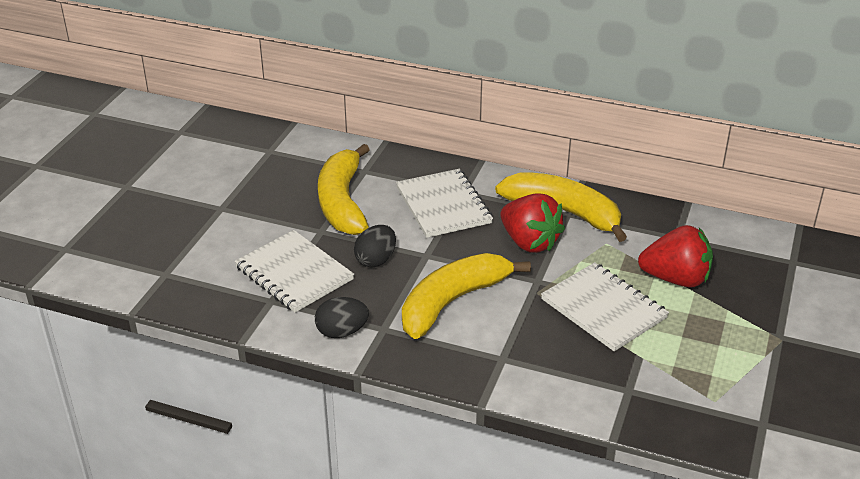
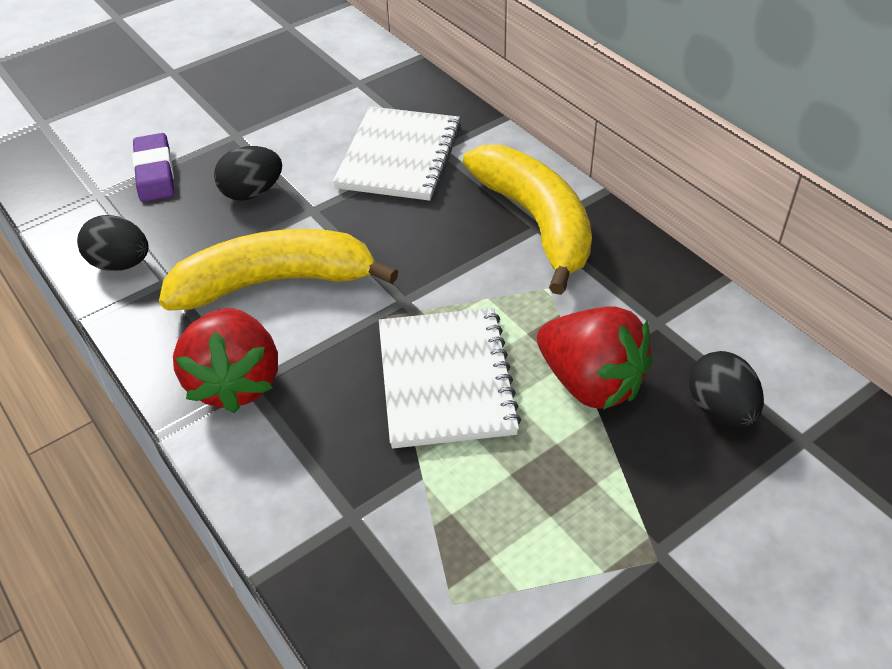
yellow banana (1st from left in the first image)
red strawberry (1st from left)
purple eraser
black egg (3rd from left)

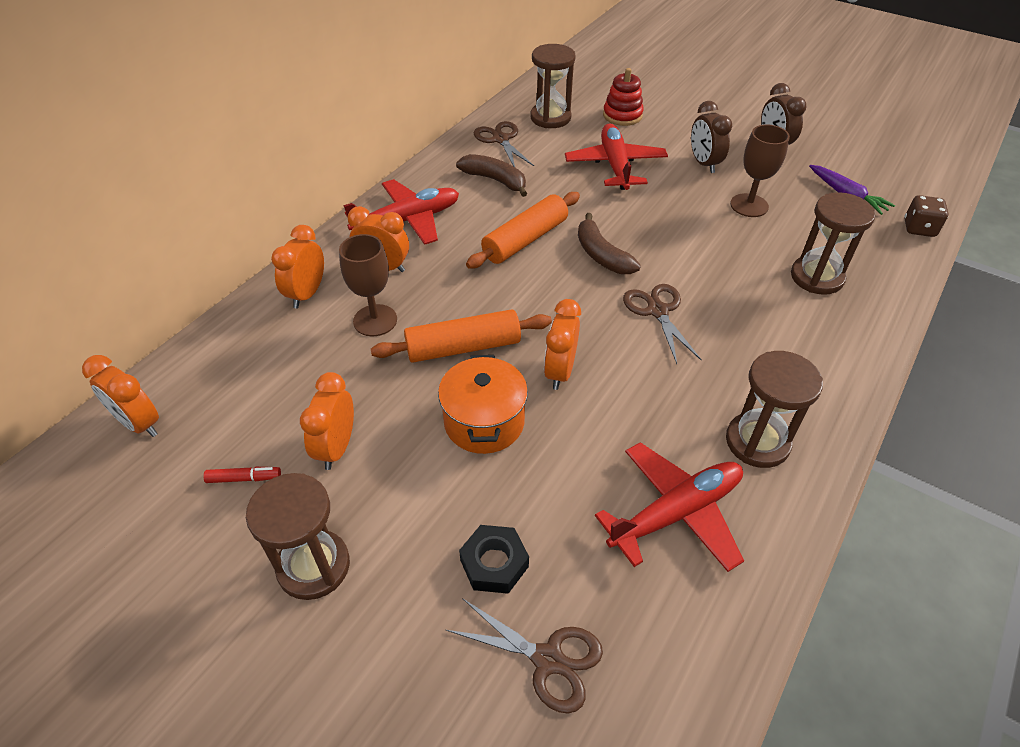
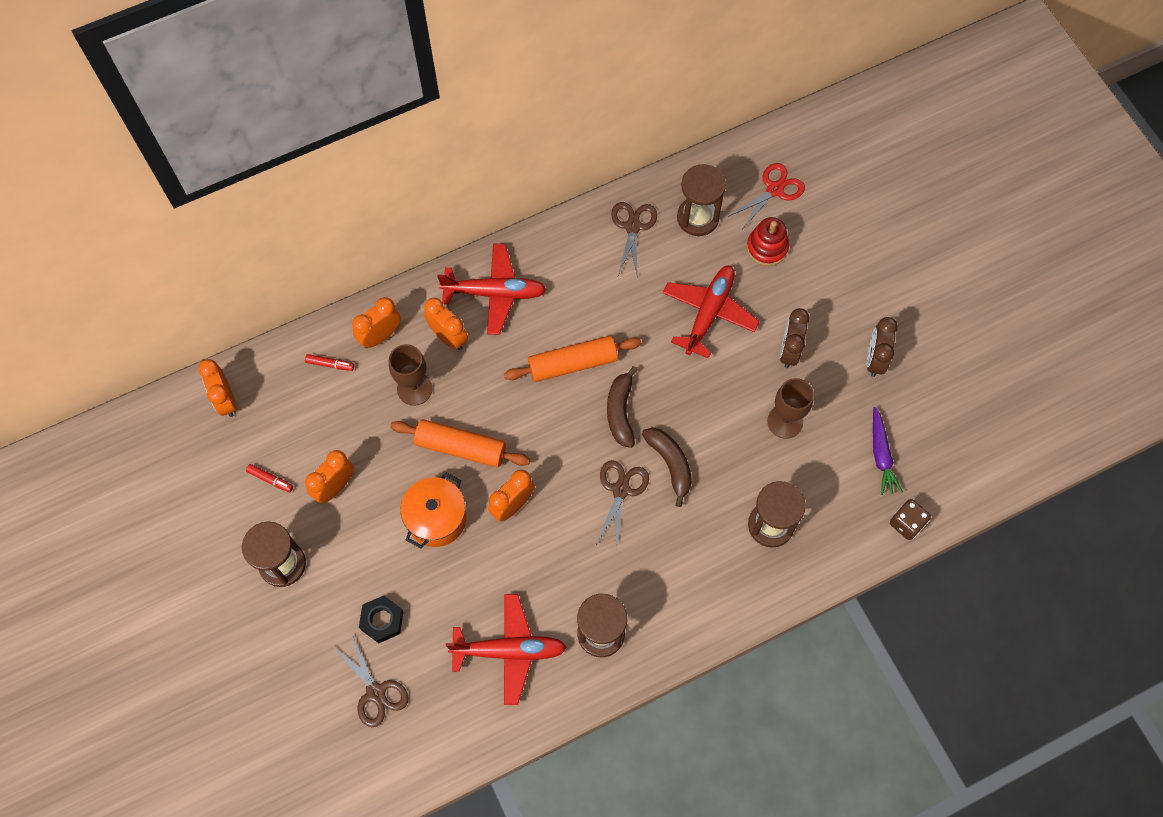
brown banana (2nd from left)
red scissors
red marker (2nd from left)

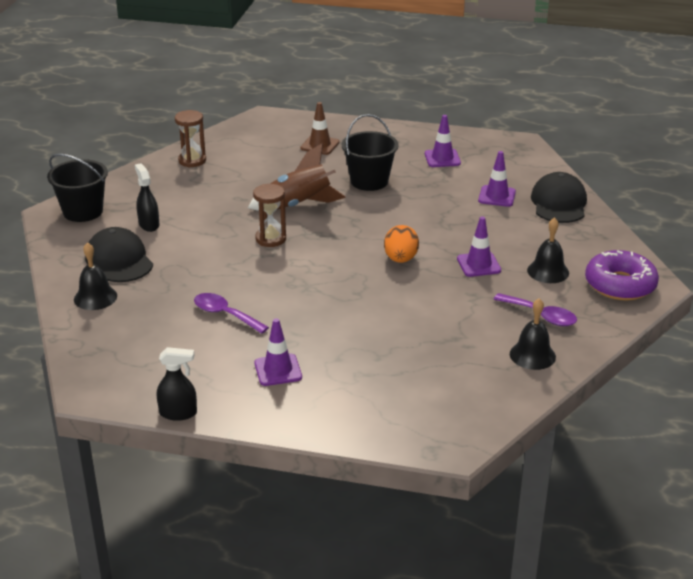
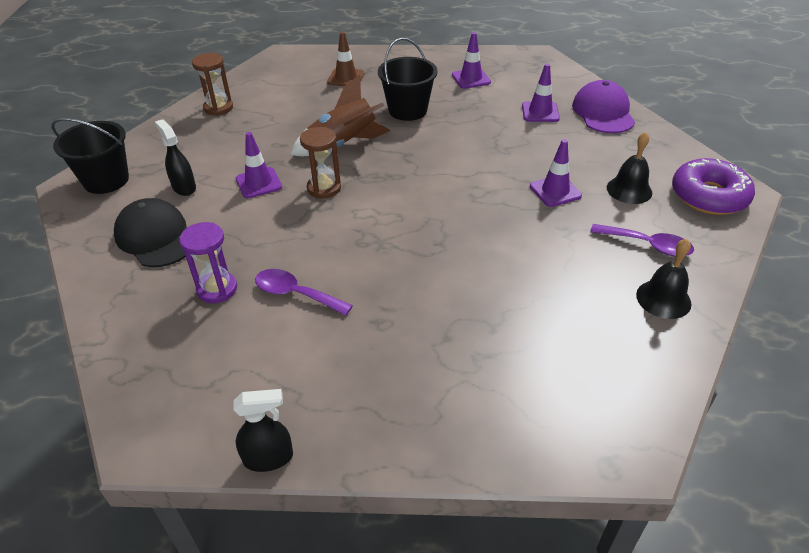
purple cap
orange egg
black bell (1st from left in the first image)
purple traffic cone (1st from left)
purple hourglass

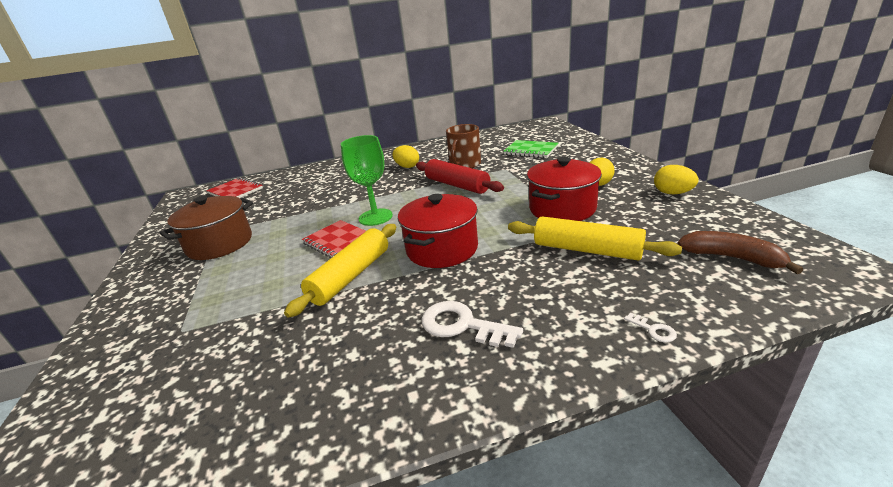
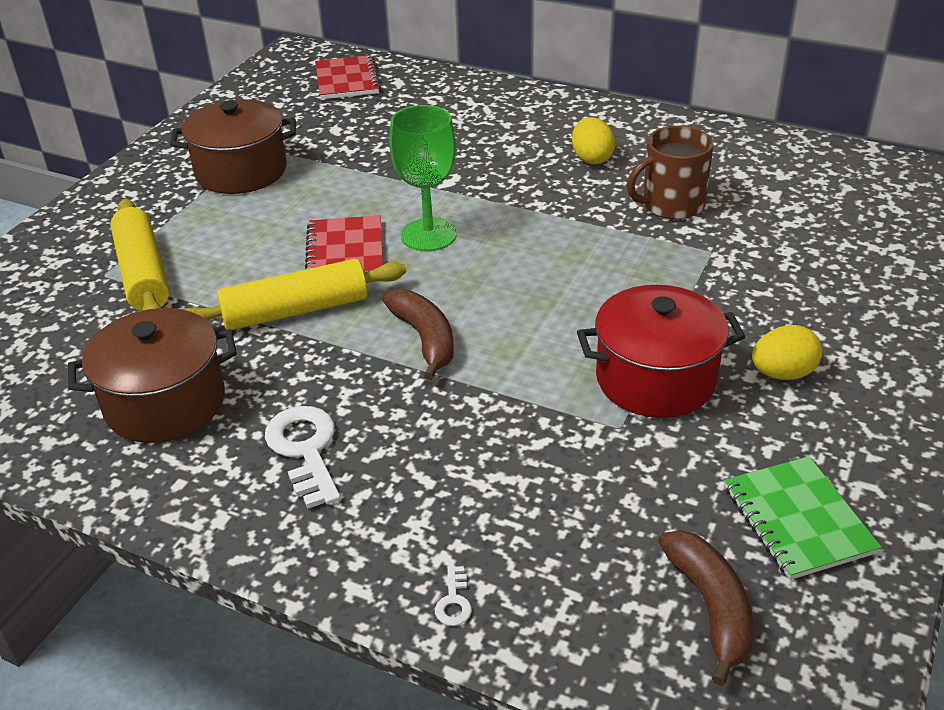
green notebook
red rolling pin
yellow egg (3rd from left in the first image)
brown banana (1st from left)
yellow rolling pin (1st from left)
brown pot (1st from left)

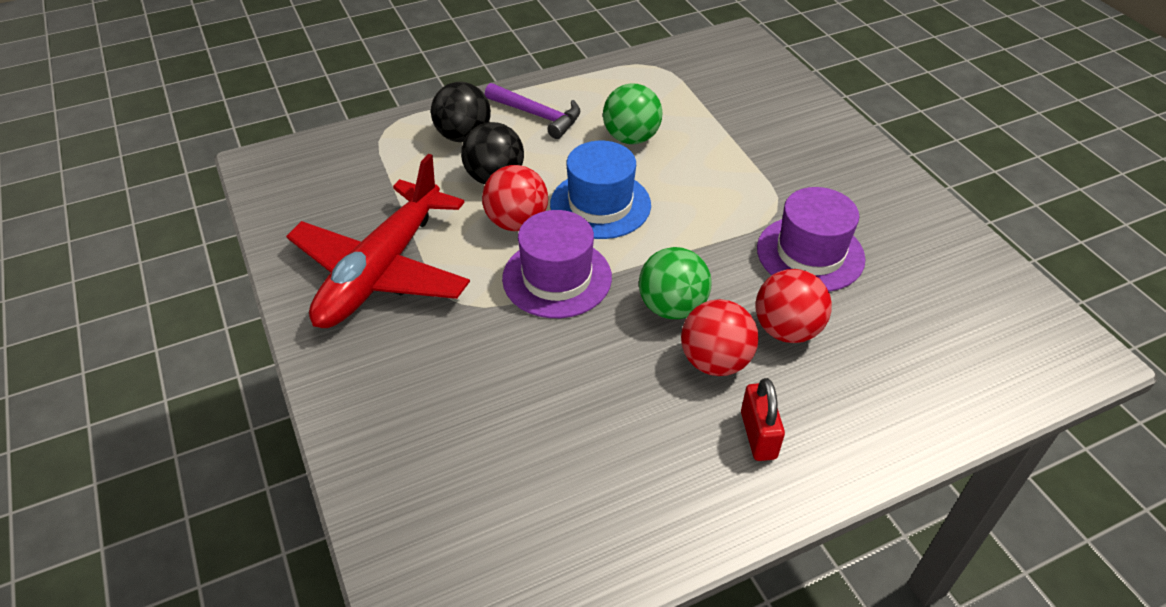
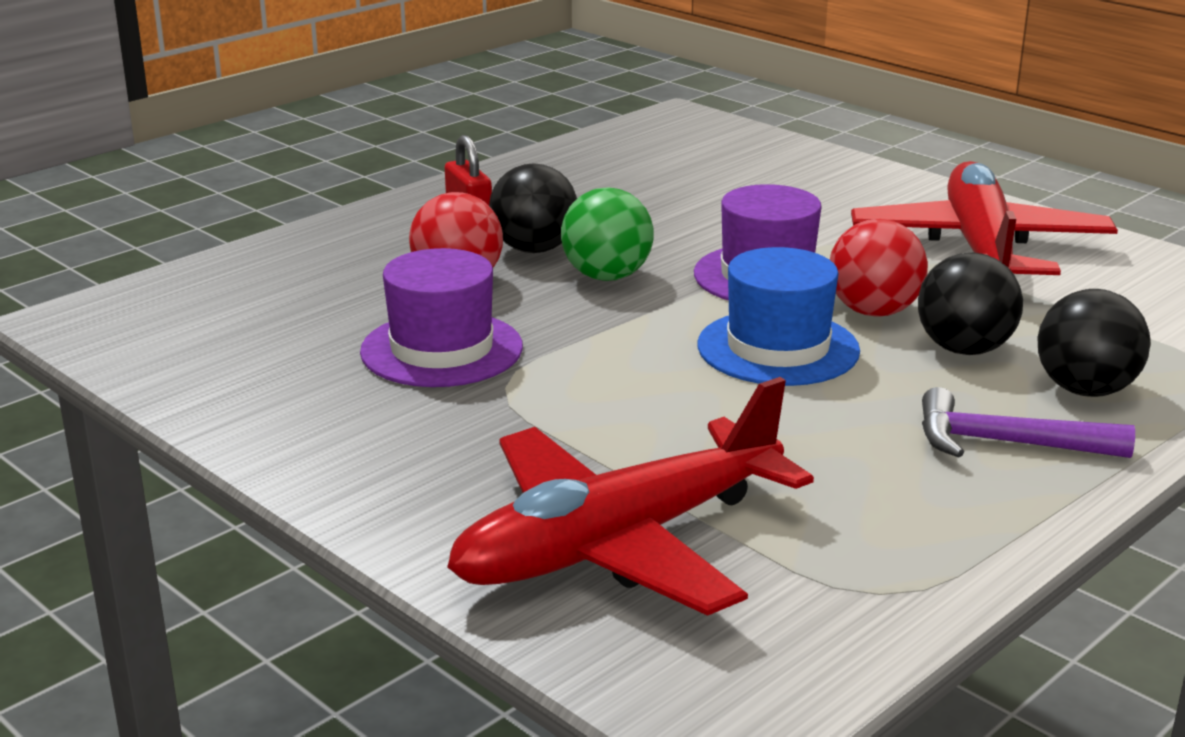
green ball (1st from left in the first image)
black ball (1st from left)
red plane (1st from left)

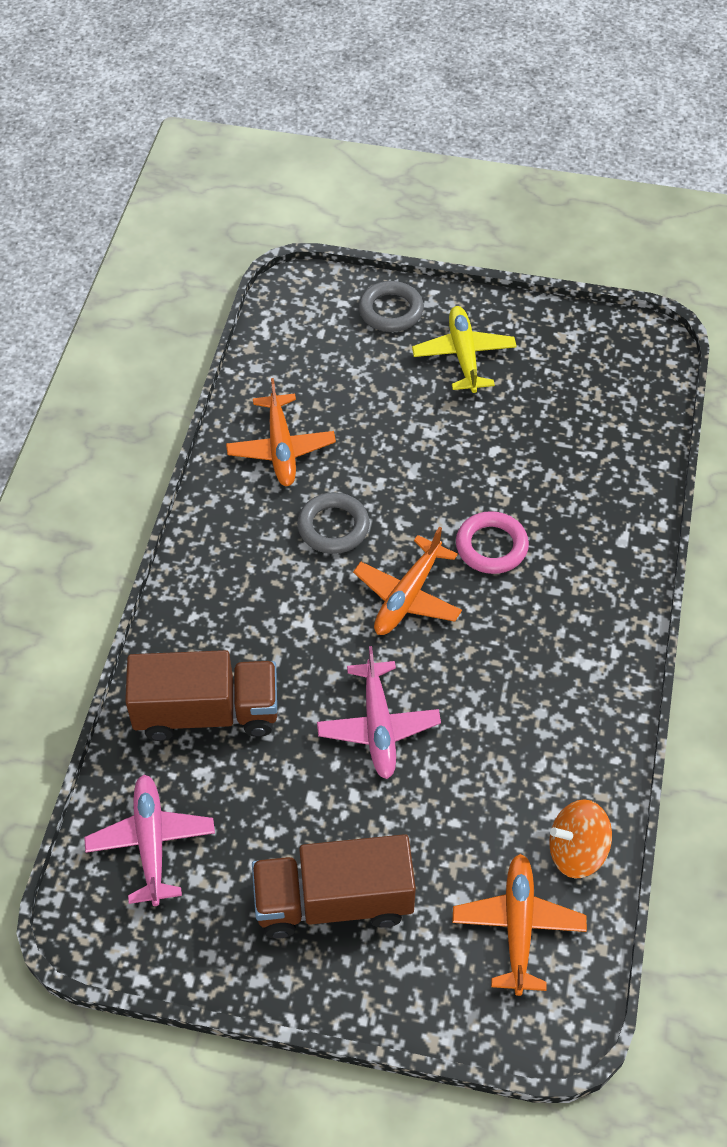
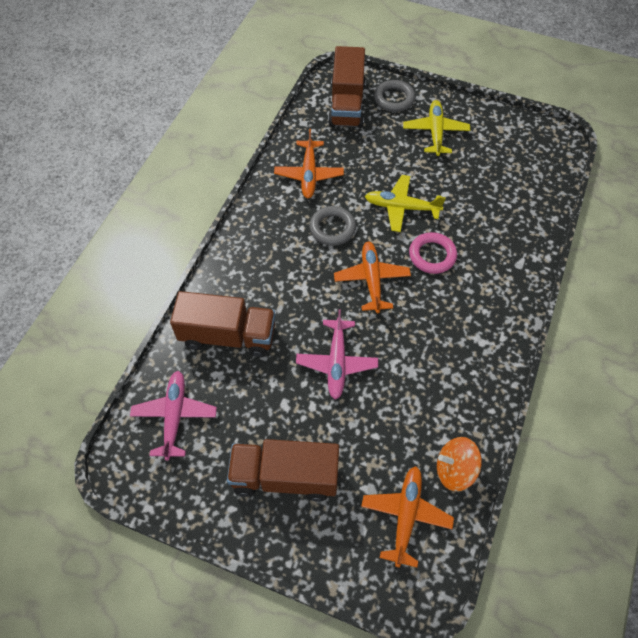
orange plane (2nd from left)
brown truck (3rd from left)
yellow plane (1st from left)

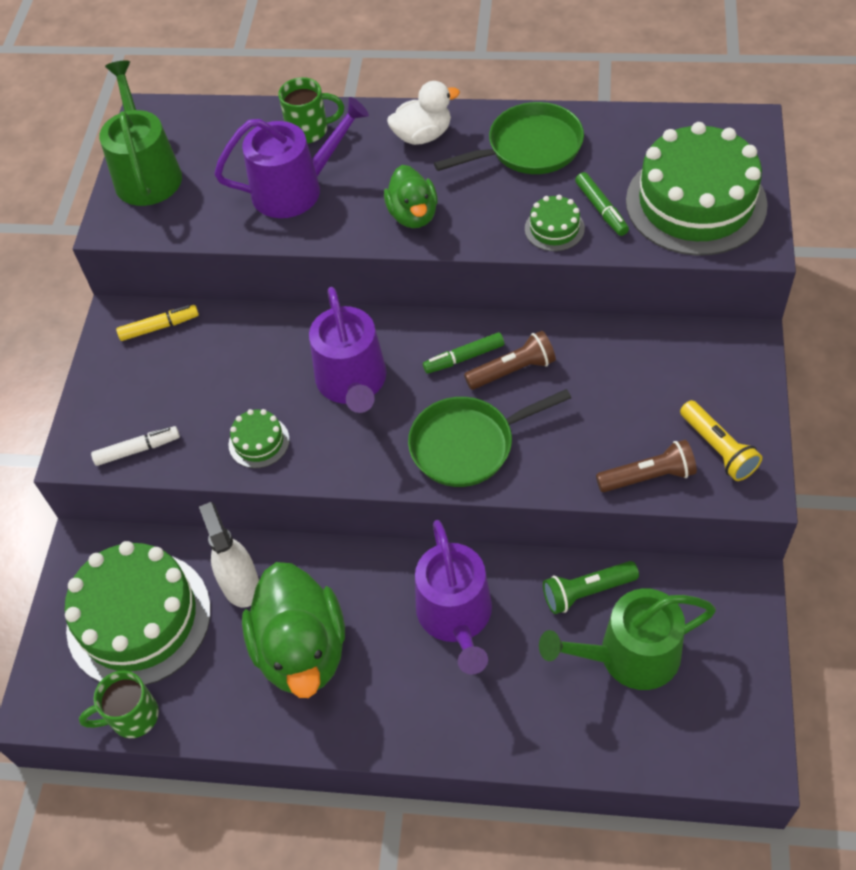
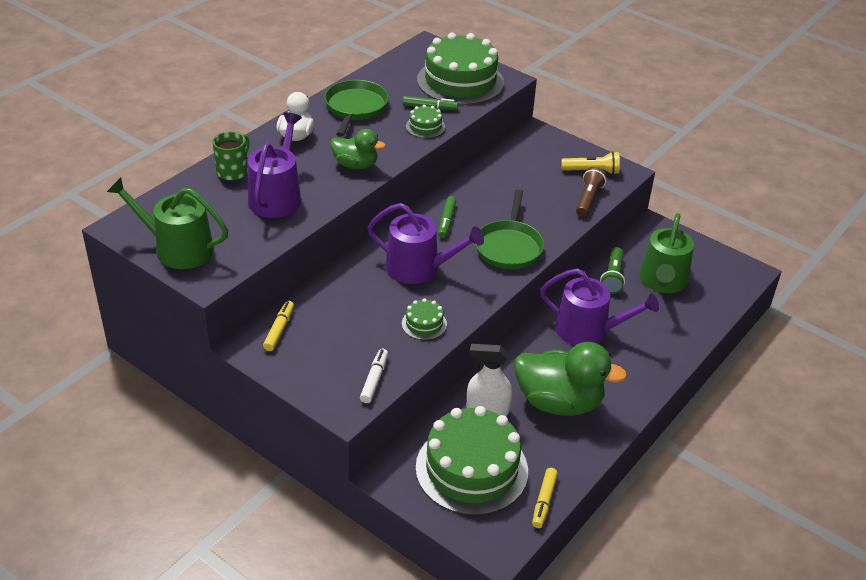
brown flashlight (1st from left in the first image)
yellow marker (2nd from left)

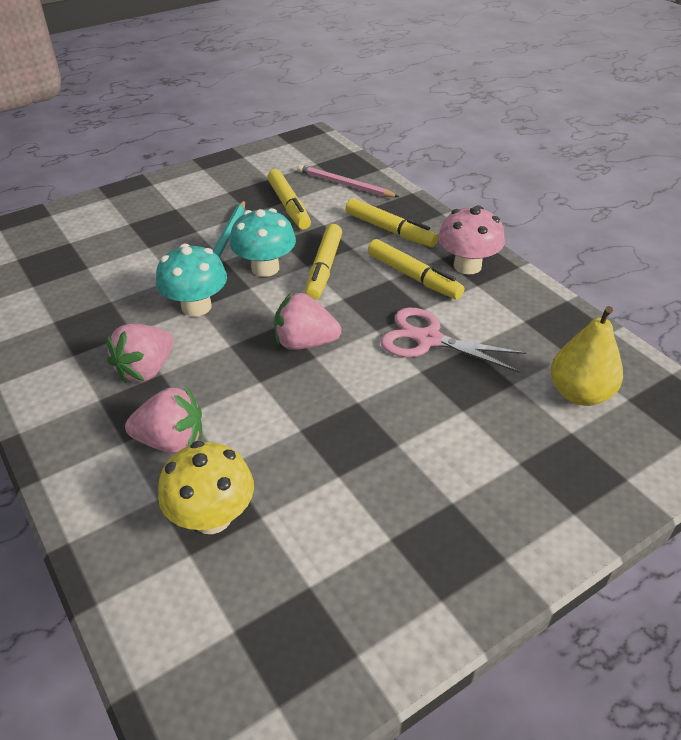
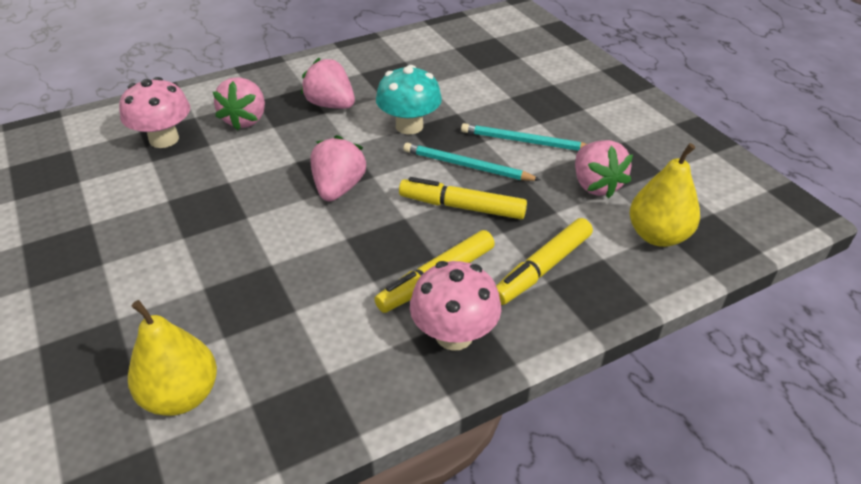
yellow pear (2nd from left)
pink strawberry (4th from left)
turquoise pencil (1st from left)
pink scissors
pink mushroom (1st from left)

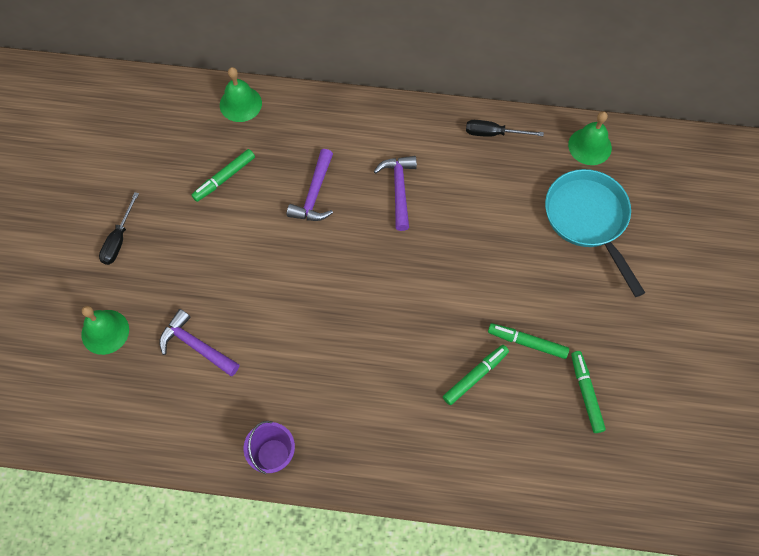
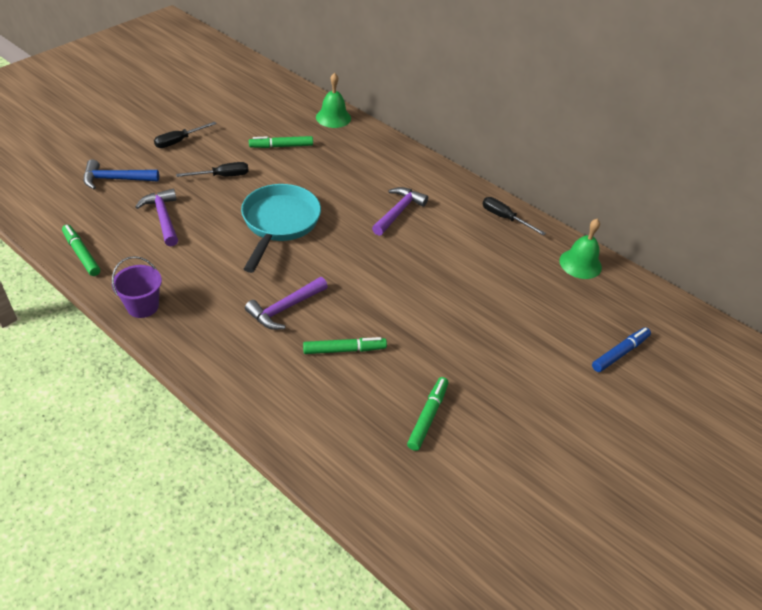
purple hammer (2nd from left)
turquoise pan
blue hammer
green marker (1st from left)
black screwdriver (2nd from left)
blue marker

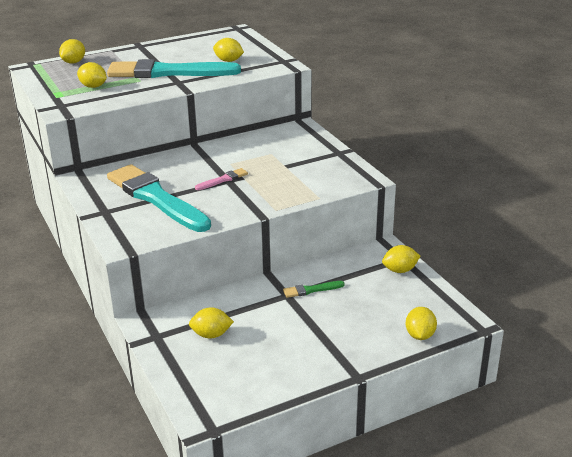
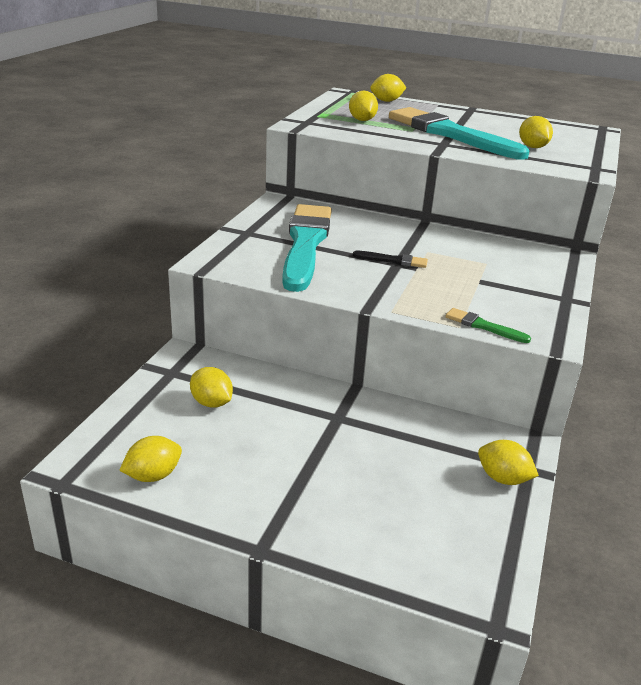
black brush
green brush
yellow lemon (1st from left)

